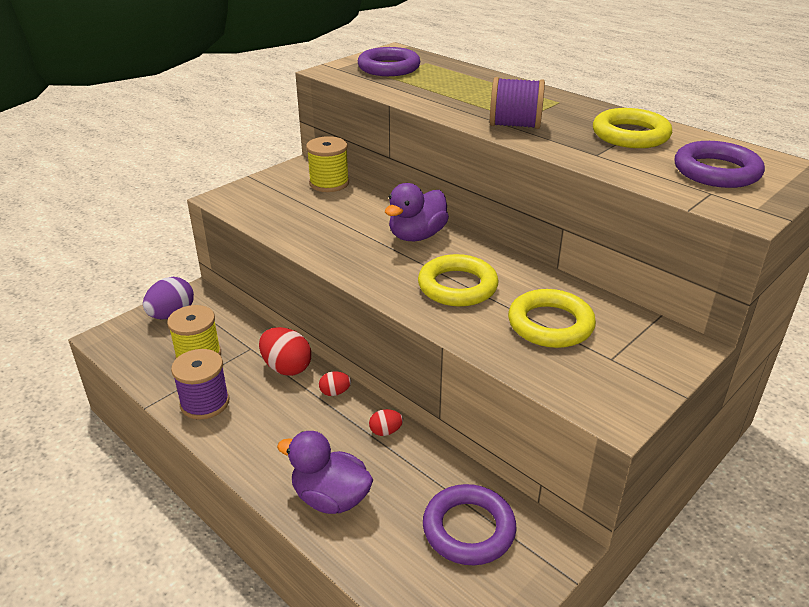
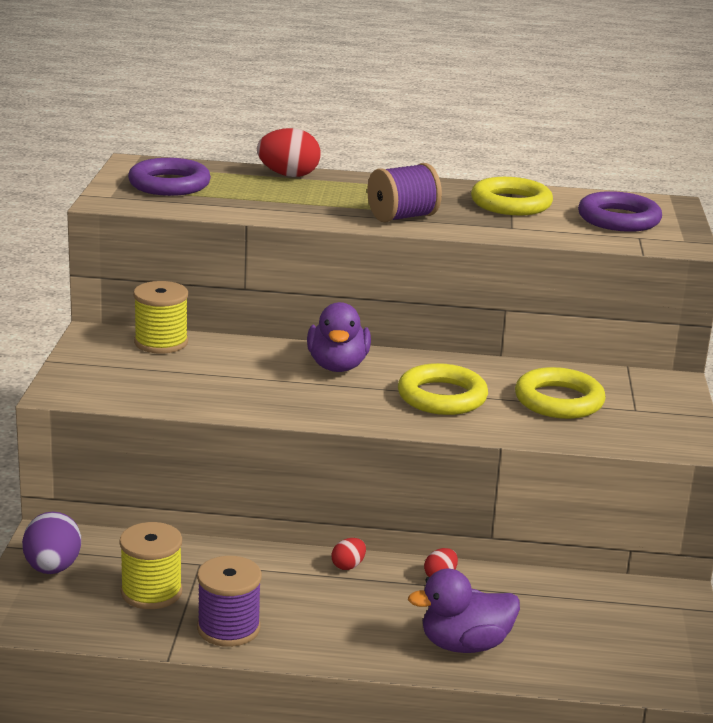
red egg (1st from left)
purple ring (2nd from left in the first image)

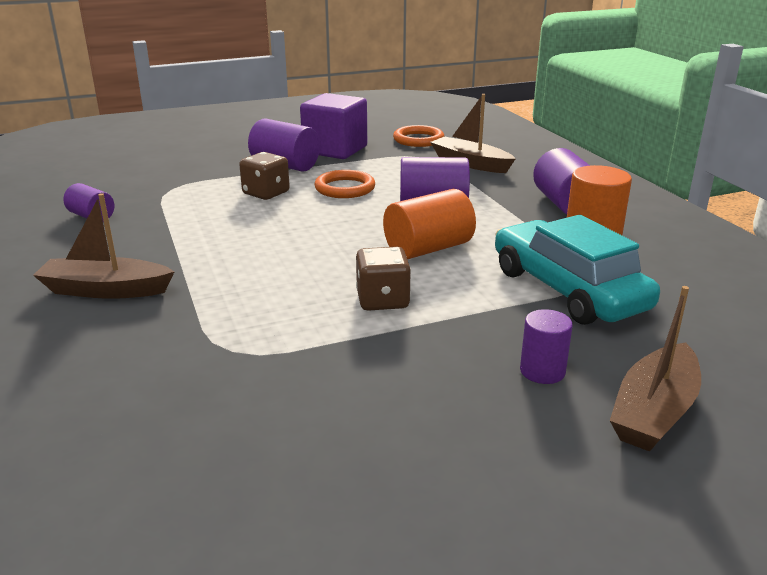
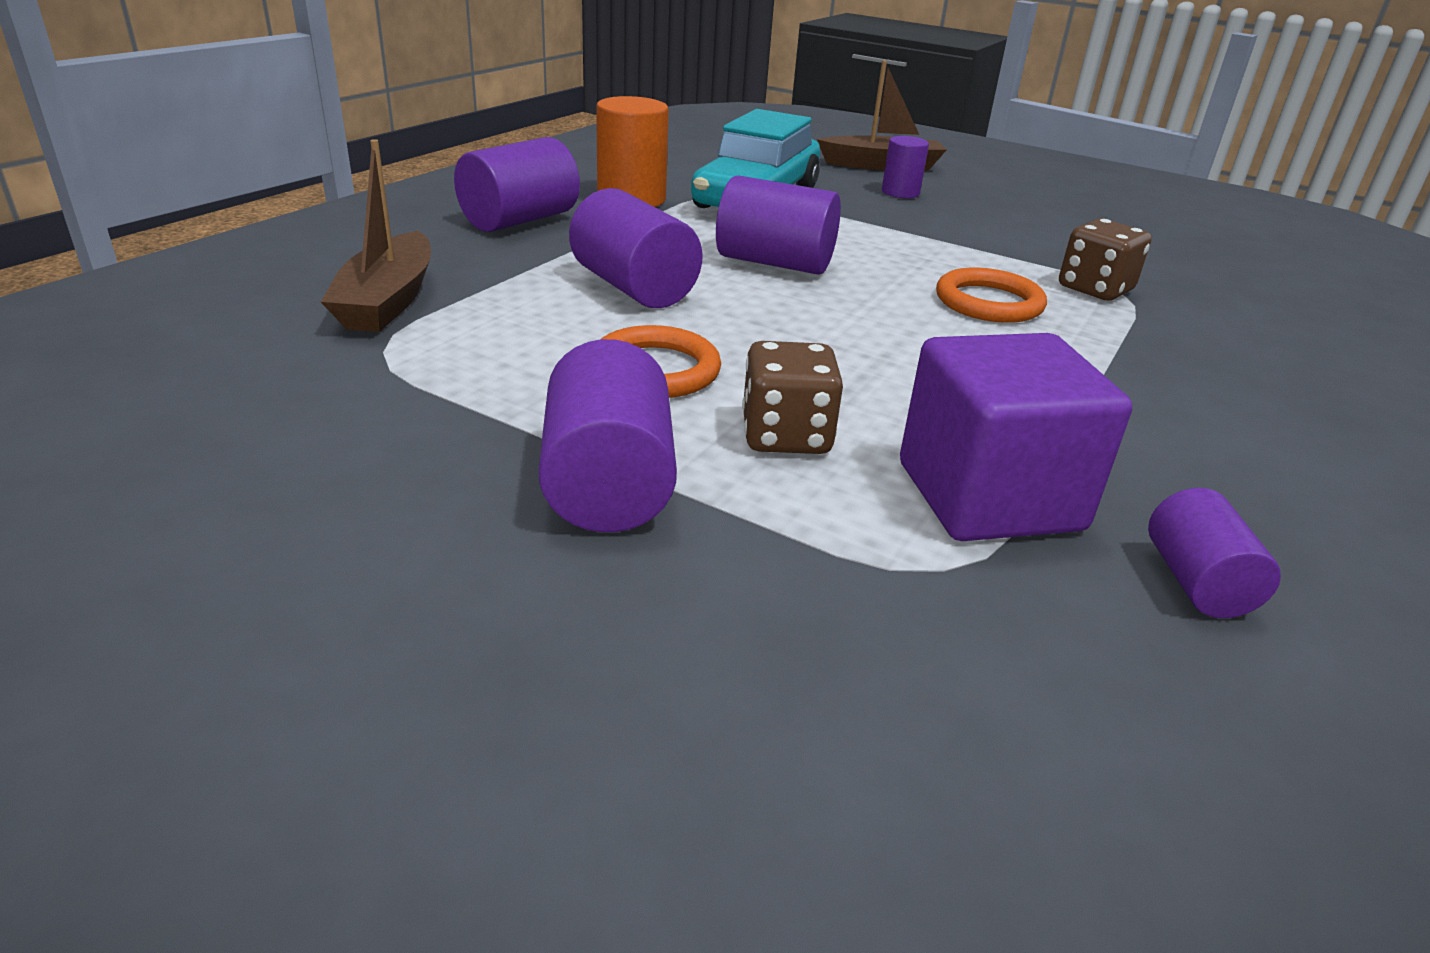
purple cube
orange ring (2nd from left)
purple cylinder (4th from left)
brown boat (1st from left in the first image)
brown dice (2nd from left)

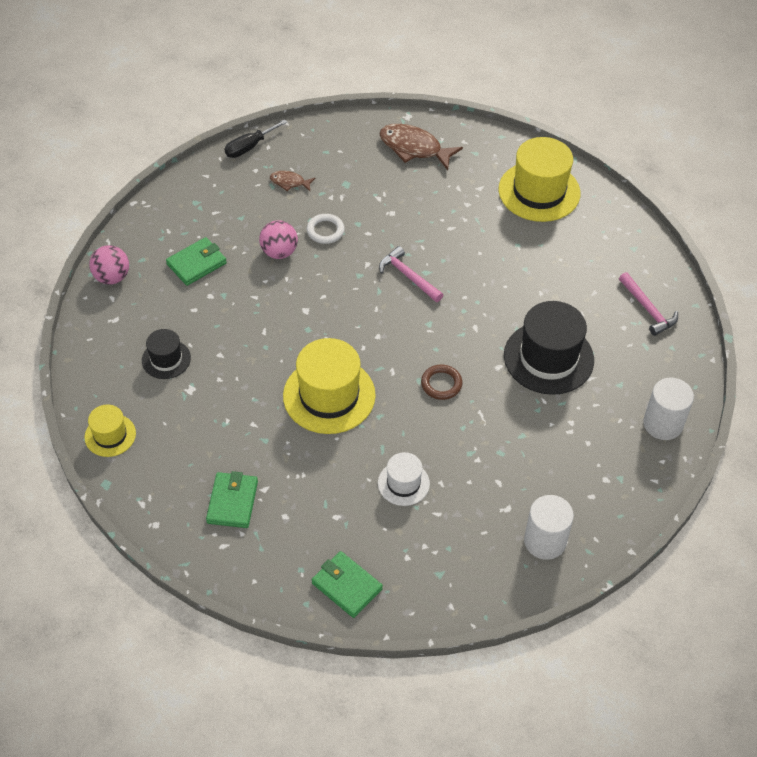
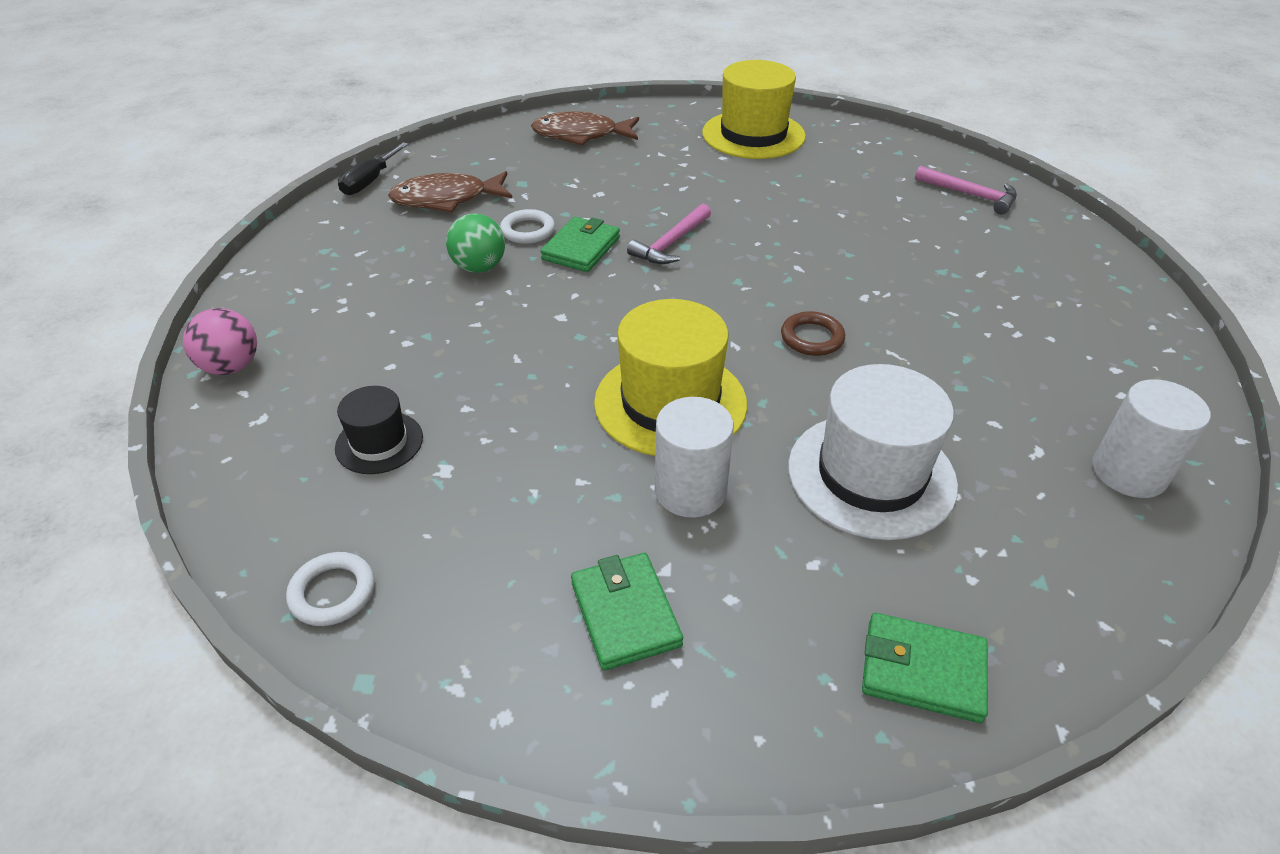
brown fish (1st from left)
green ball
green wallet (1st from left)
pink hammer (1st from left)
black hat (2nd from left in the first image)
white cylinder (1st from left)
white ring (1st from left)
white hat

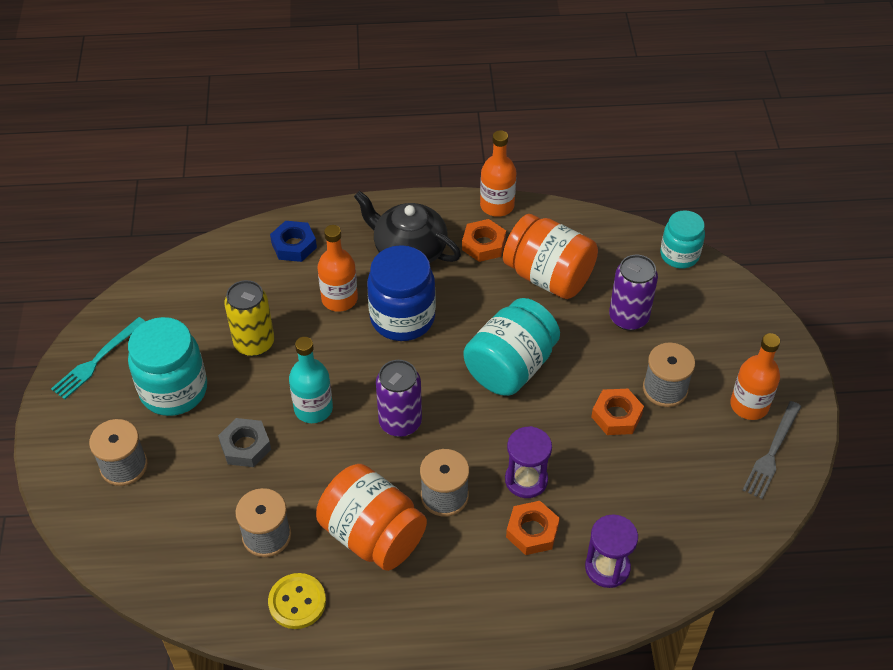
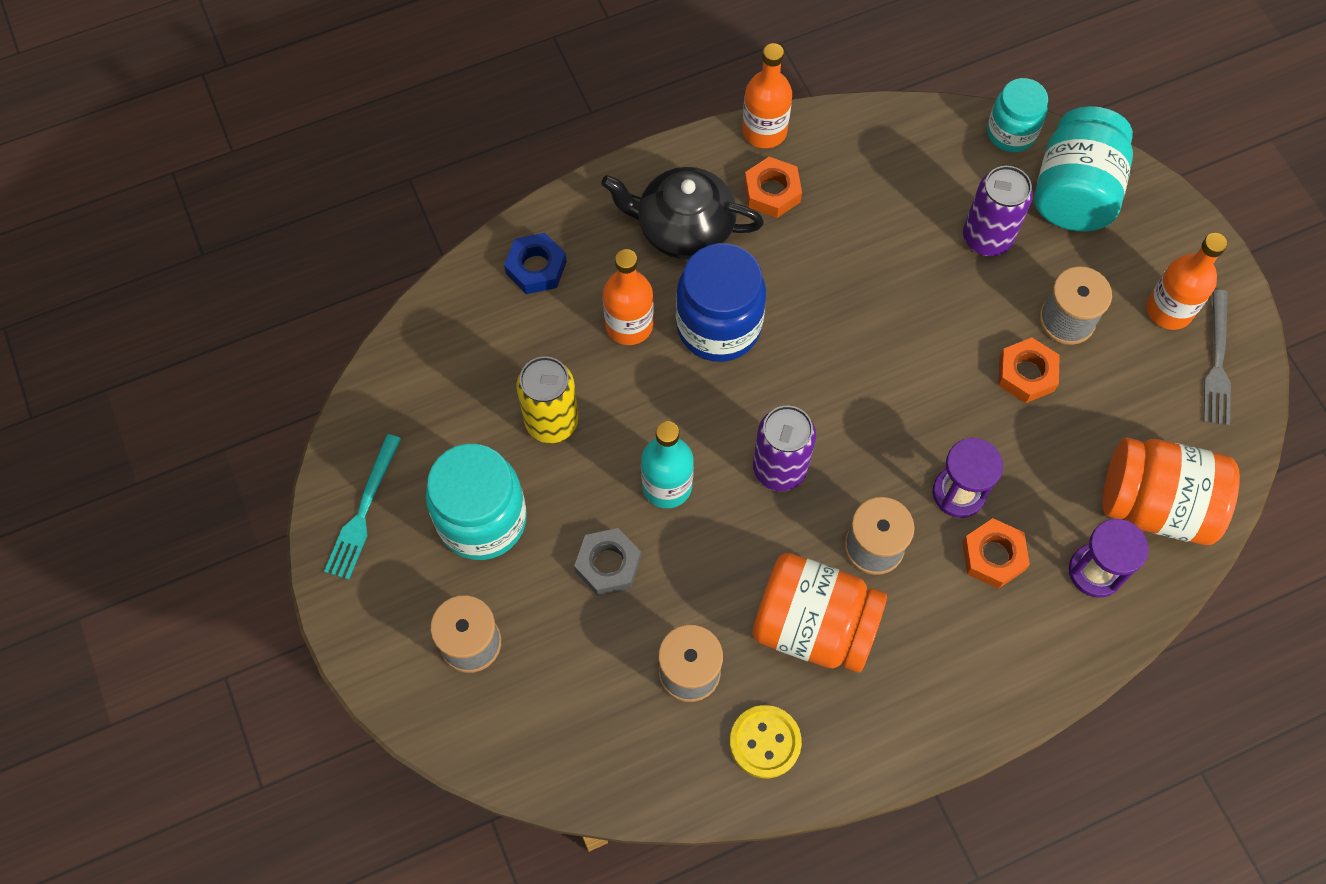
orange jar (2nd from left)
turquoise jar (3rd from left)

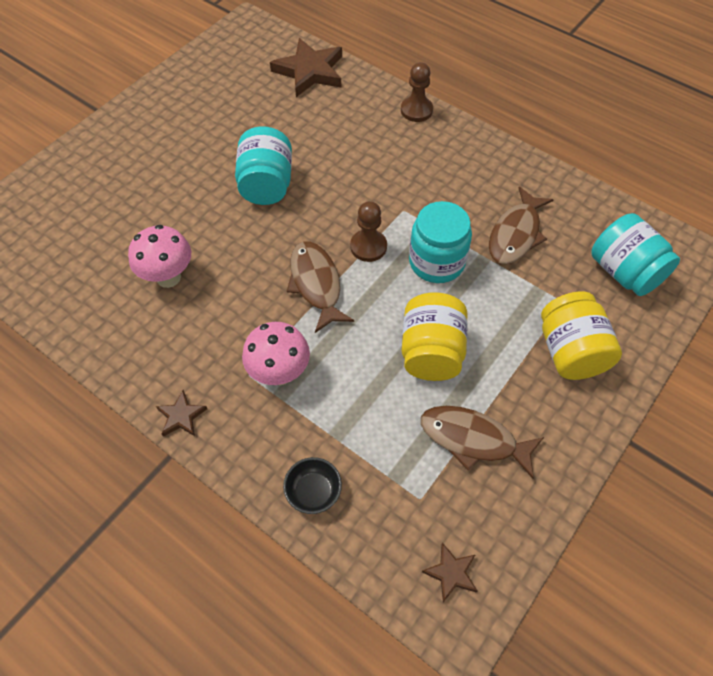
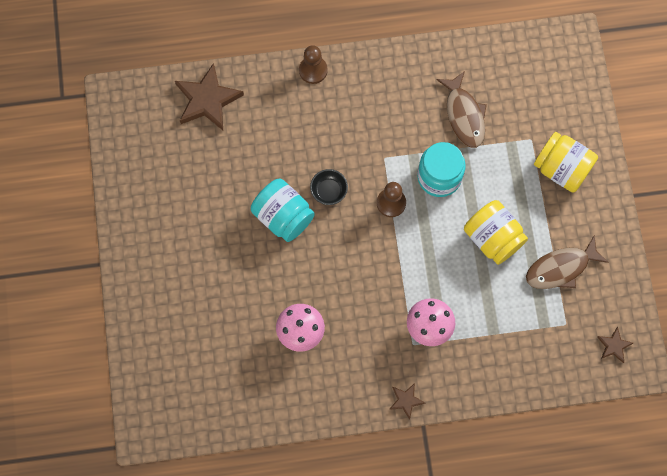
turquoise jar (3rd from left in the first image)
brown fish (1st from left in the first image)
black bowl

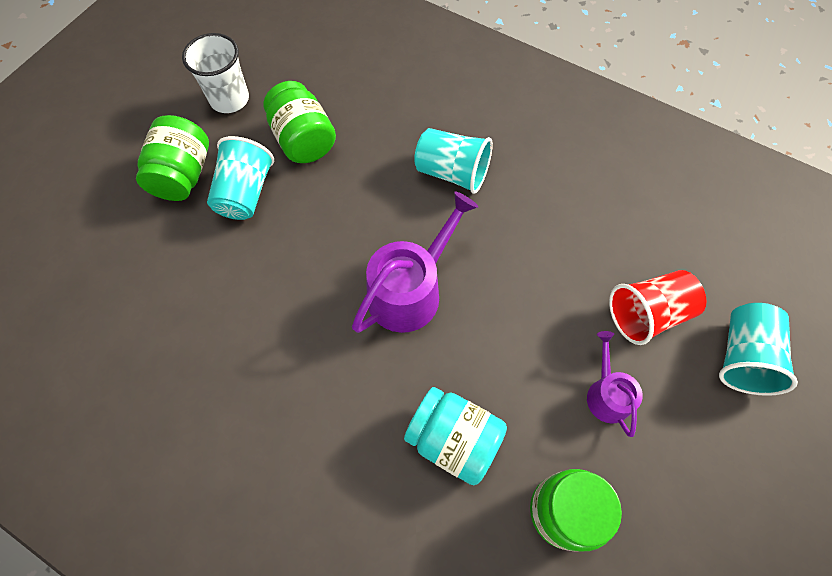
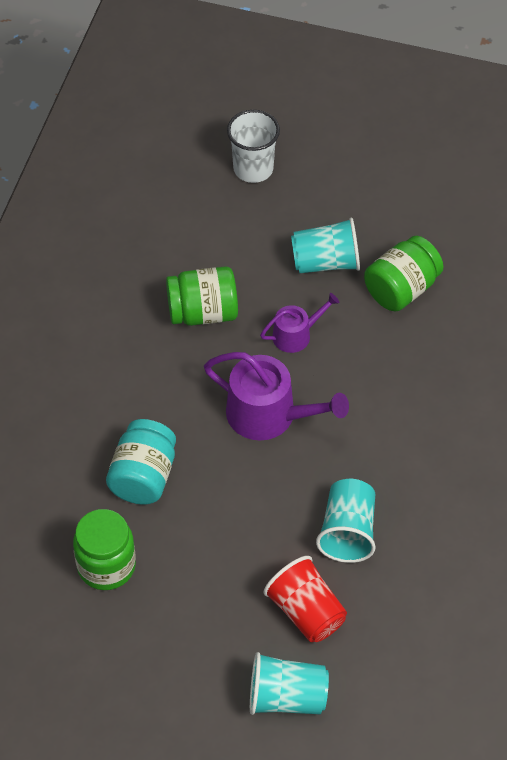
white cup
green jar (2nd from left)
turquoise cup (3rd from left)
purple watering can (2nd from left)

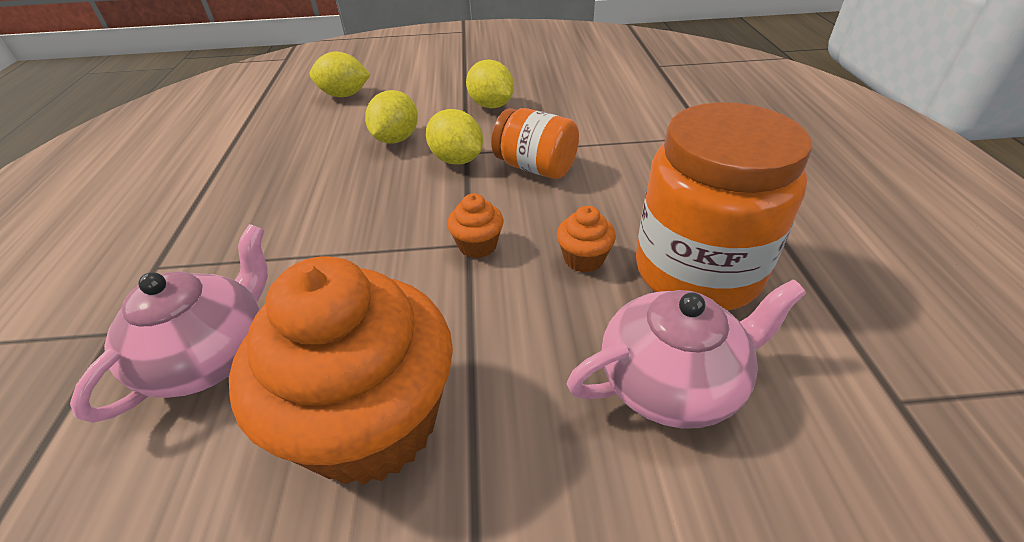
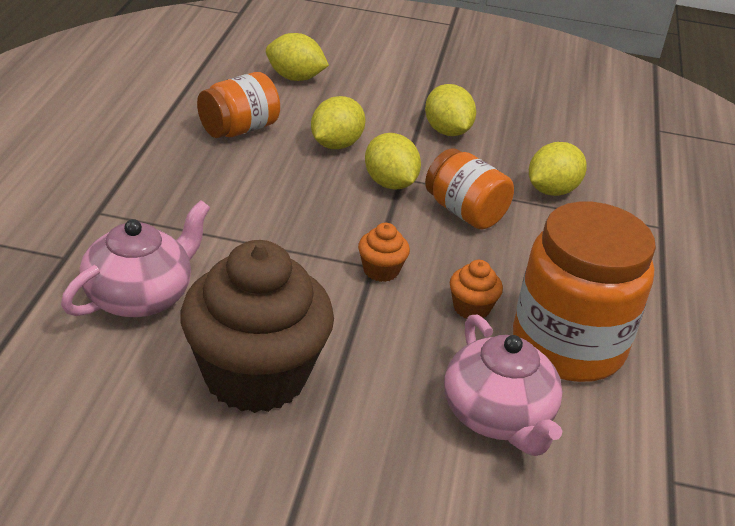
brown cupcake
pink teapot (2nd from left)
orange jar (1st from left)
yellow lemon (5th from left)

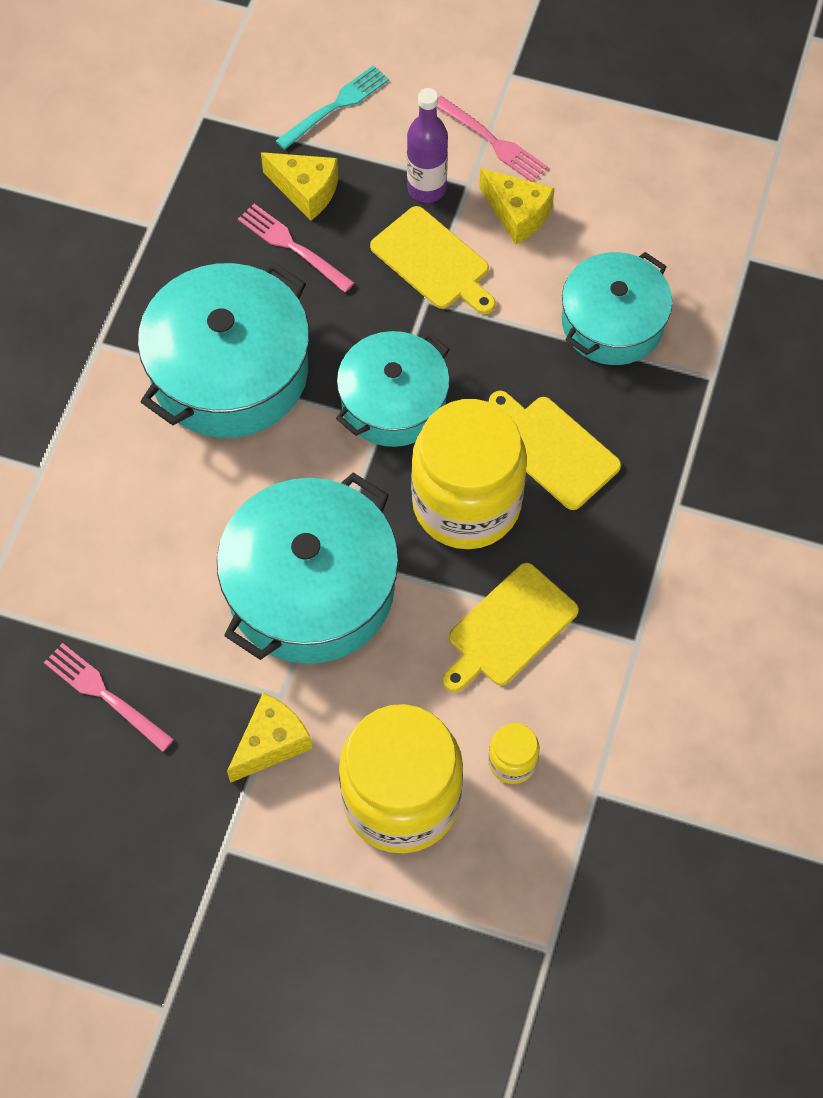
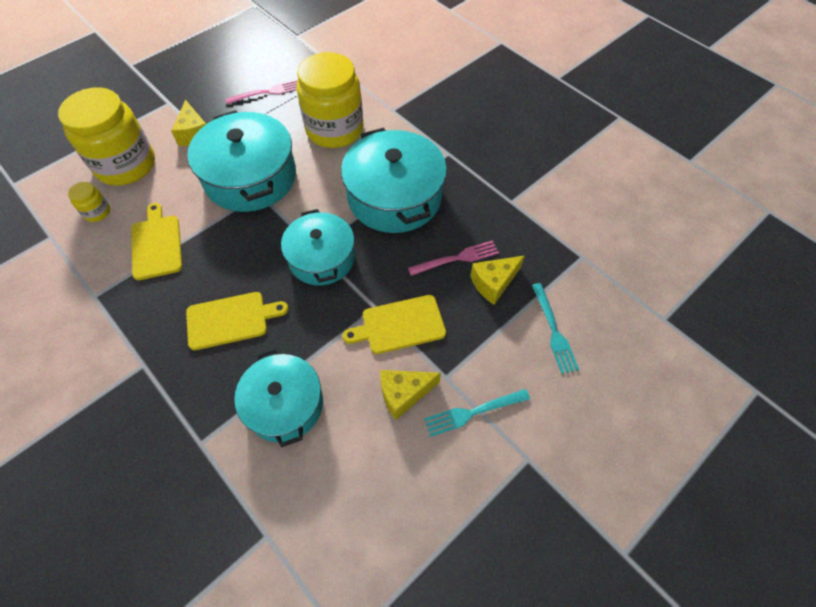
purple bottle
turquoise fork (1st from left)
yellow jar (3rd from left)

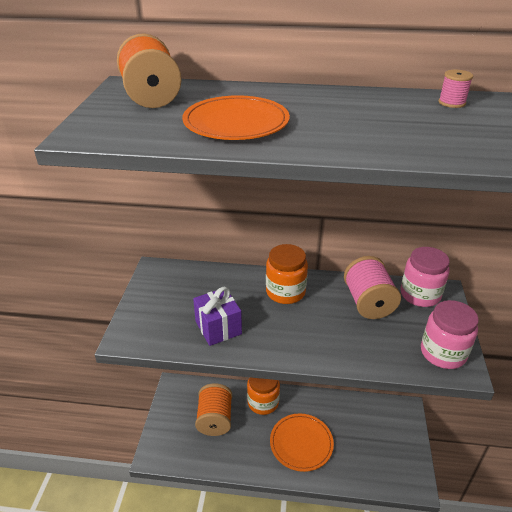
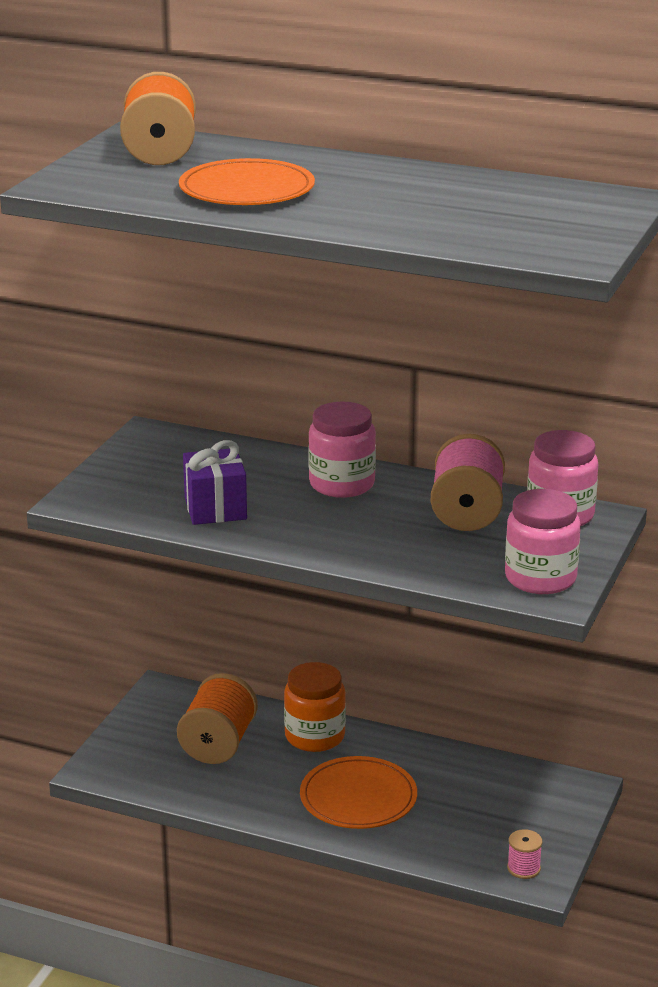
pink spool (2nd from left)
pink jar (1st from left)

